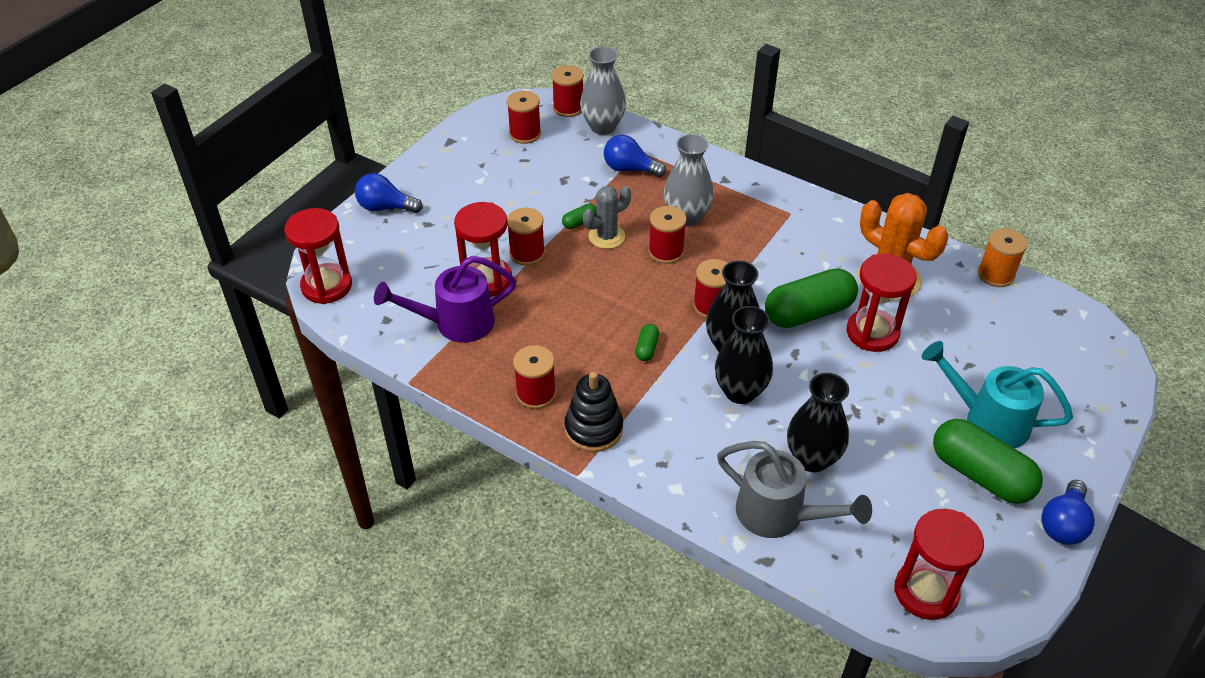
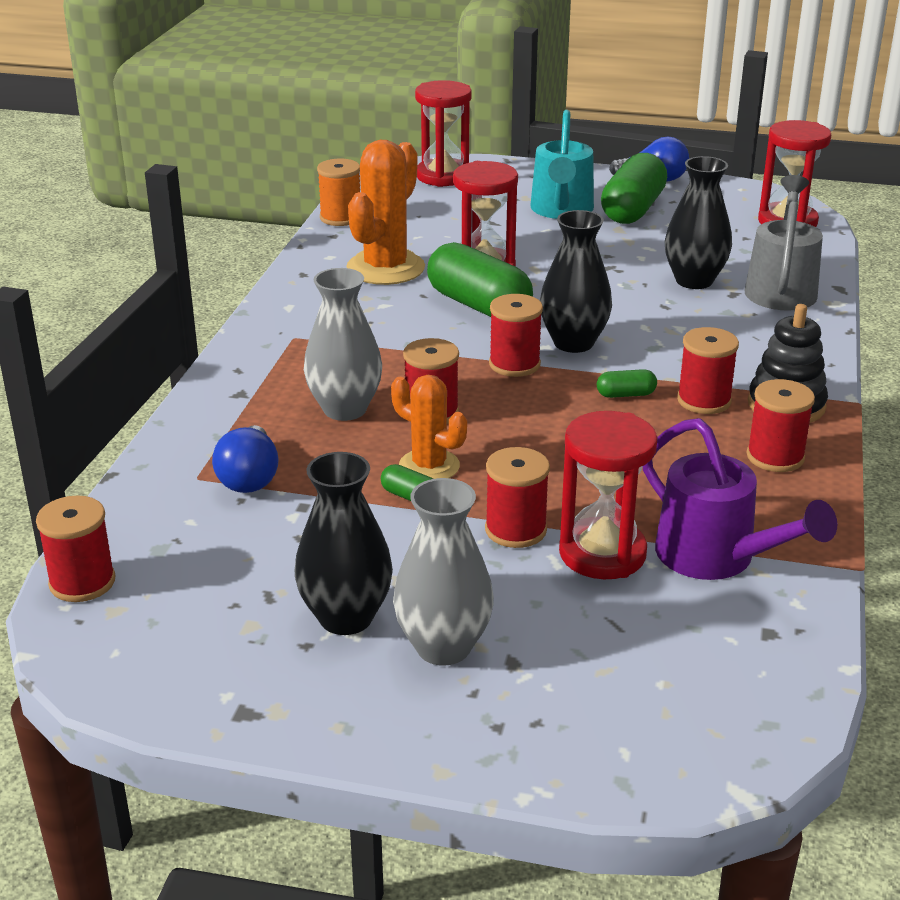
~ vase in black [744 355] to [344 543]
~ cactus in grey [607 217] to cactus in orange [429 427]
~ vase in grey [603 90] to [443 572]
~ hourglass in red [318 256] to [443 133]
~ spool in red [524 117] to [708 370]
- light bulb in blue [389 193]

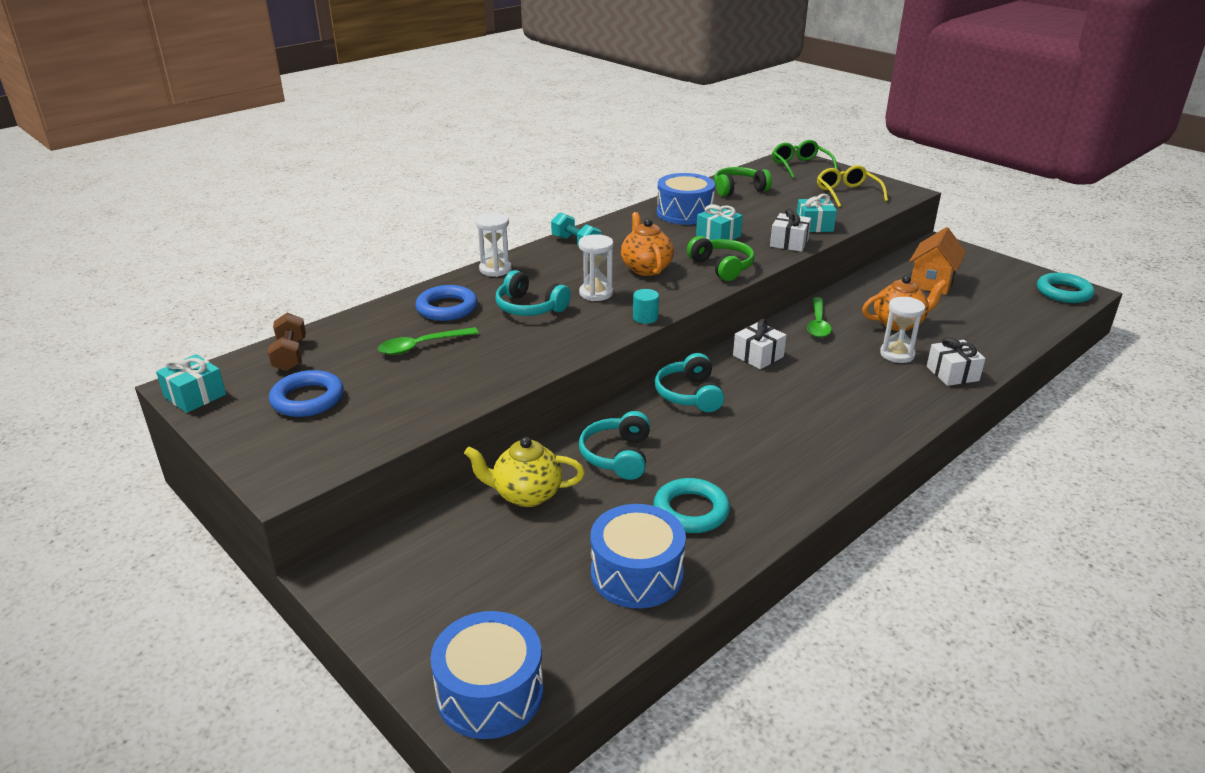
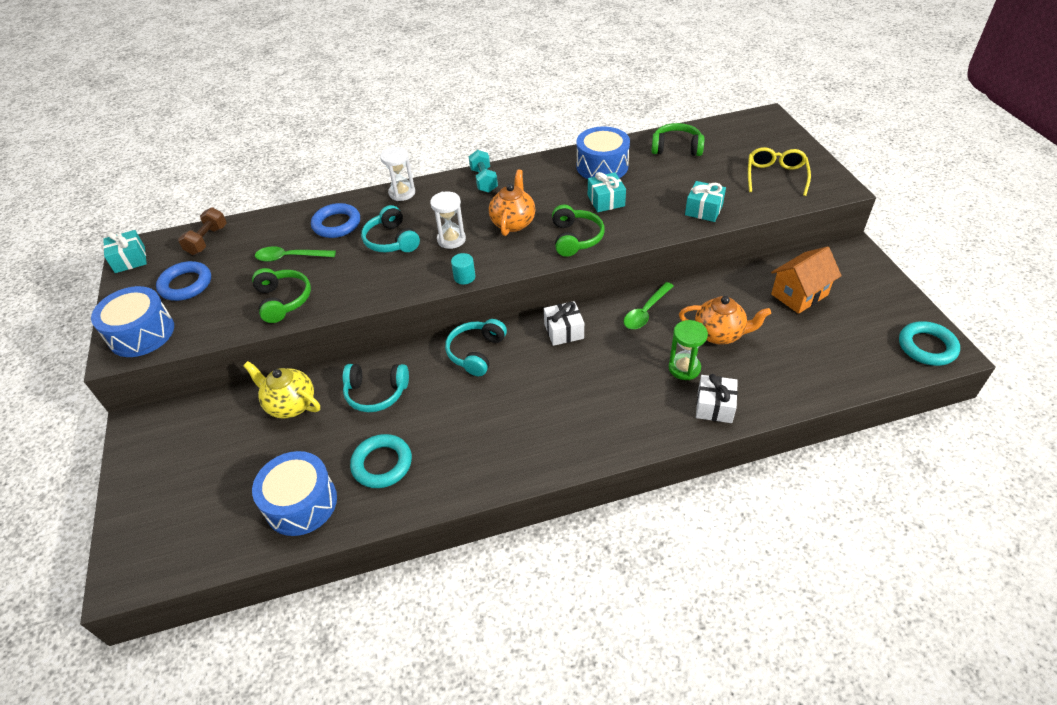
~ drum in blue [486 675] to [132 321]
+ headphones in green [281 295]
~ headphones in turquoise [614 445] = [376 388] 120 degrees counterclockwise
~ hourglass in white [902 330] to hourglass in green [688 350]
- gift in white [790 230]
- glasses in green [804 159]

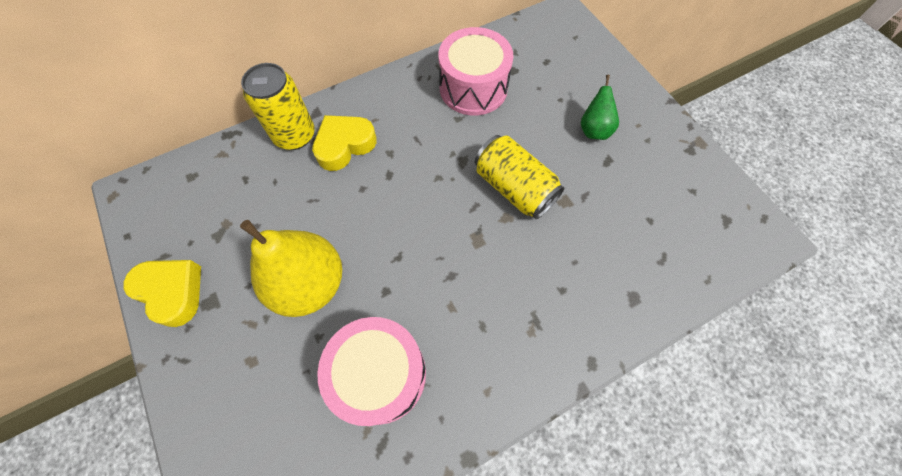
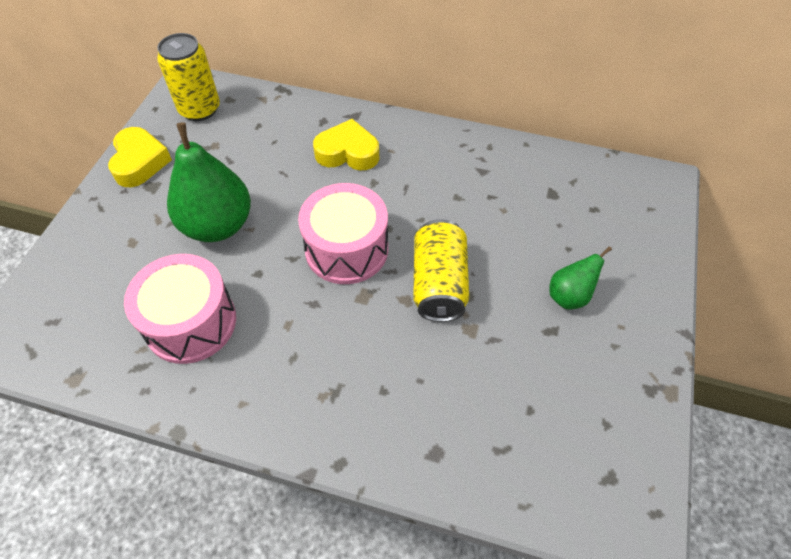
~ can in yellow [278 106] to [188 77]
~ pear in yellow [291 268] to pear in green [209 182]
~ drum in pink [475 71] to [343 233]

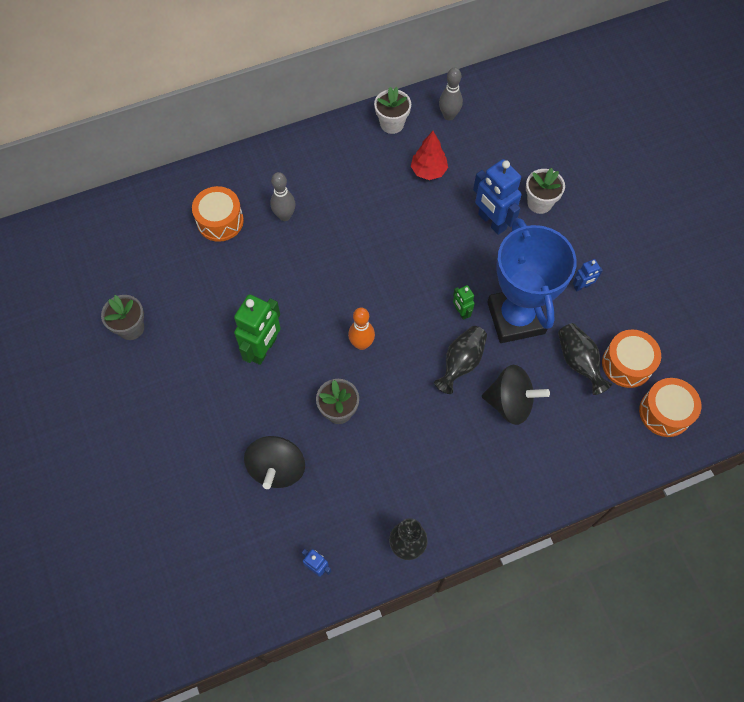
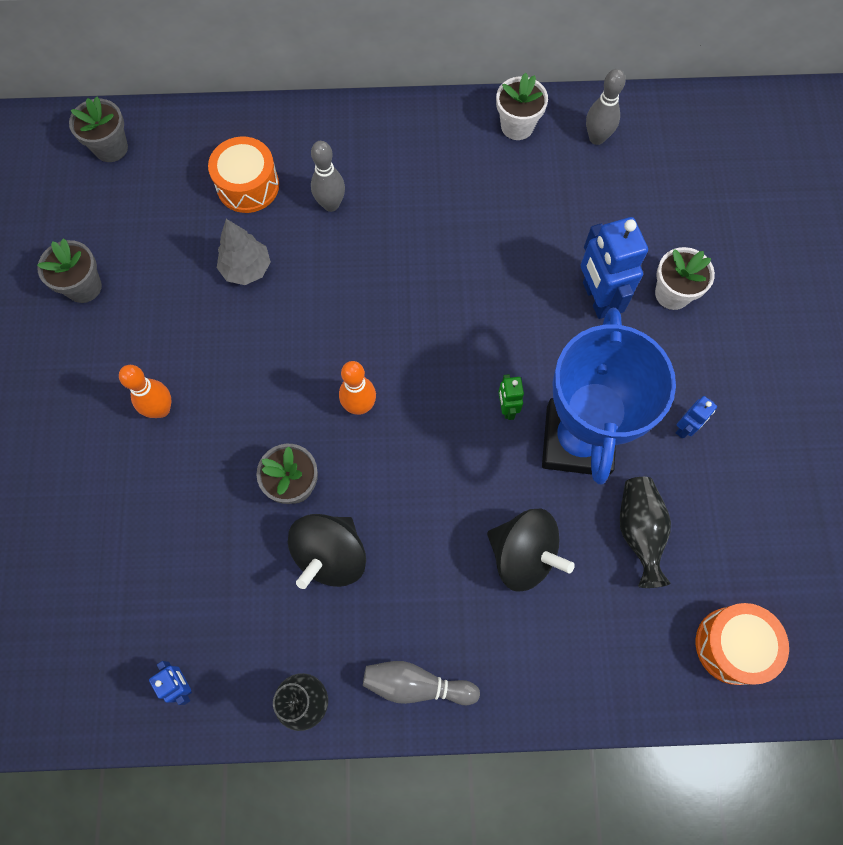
+ flower pot in grey [98 129]
+ bowling pin in orange [145 391]
+ tree in grey [244 252]
~ spinning top in black [274 462] to [327 551]
+ bowling pin in grey [421 683]
~ robot in blue [588 275] = [696 417] 45 degrees counterclockwise
- robot in green [257 329]
- tree in red [429 155]
- vase in black [460 360]
- drum in orange [631 358]

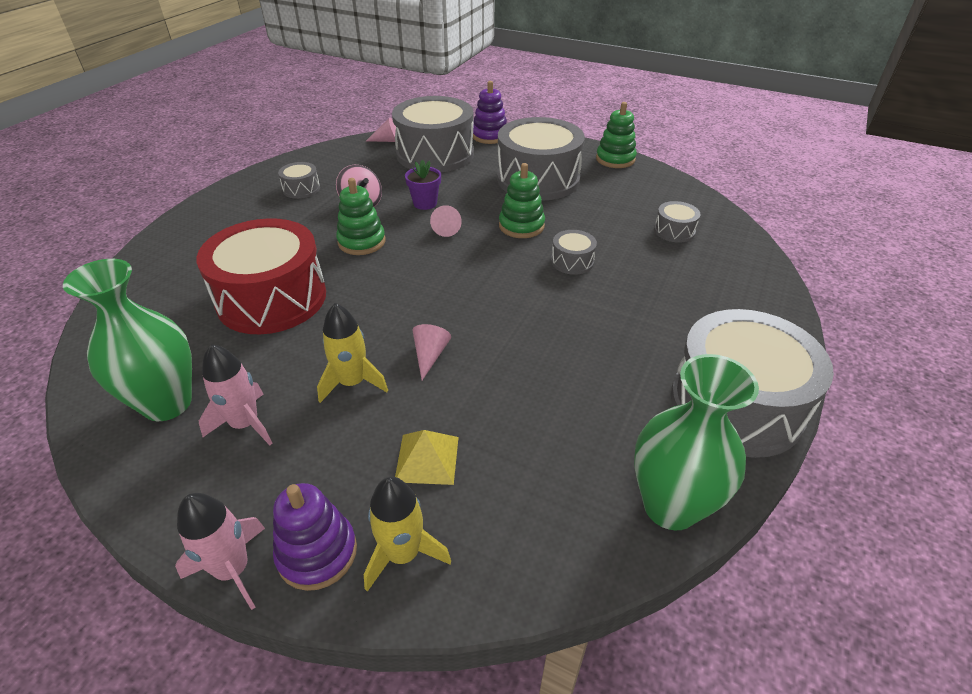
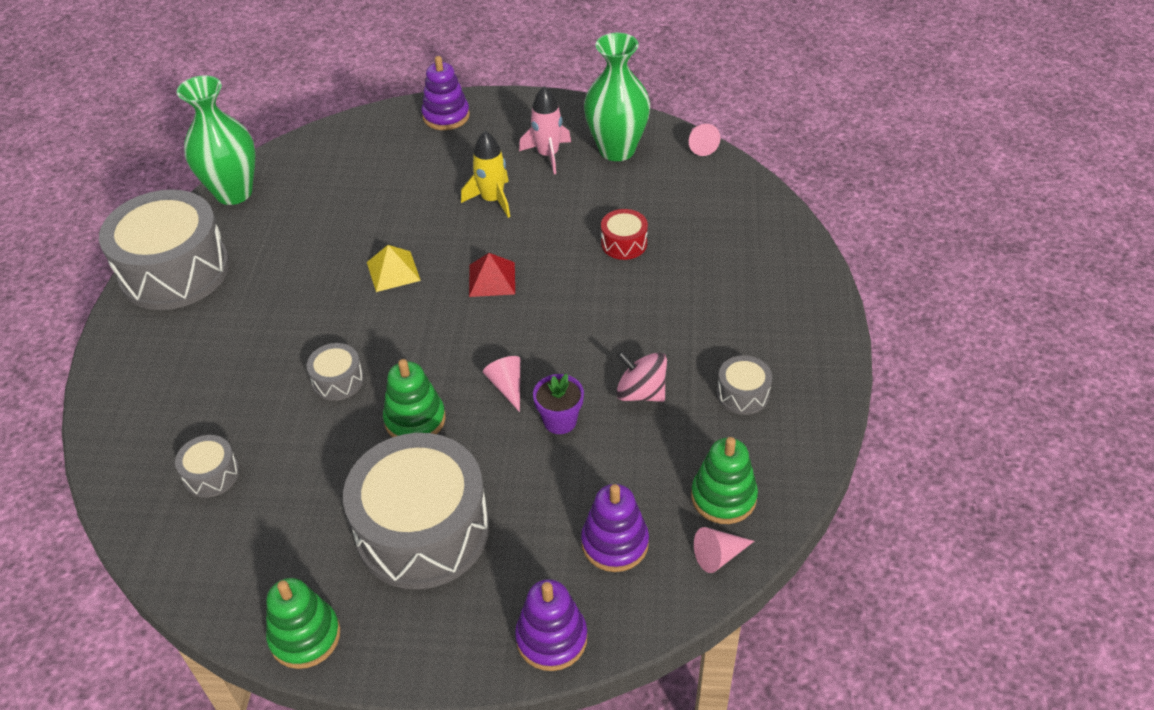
~ pyramid in yellow [427 457] to [394 268]
+ pyramid in red [492 275]
~ drum in grey [433 134] to stacking toy in purple [615 528]
~ drum in red [261 276] = [624 234] x0.43
~ cone in pink [431 352] to [704 140]
~ stacking toy in green [361 216] to [724 480]
- rocket in pink [220 551]
- rocket in yellow [407 534]

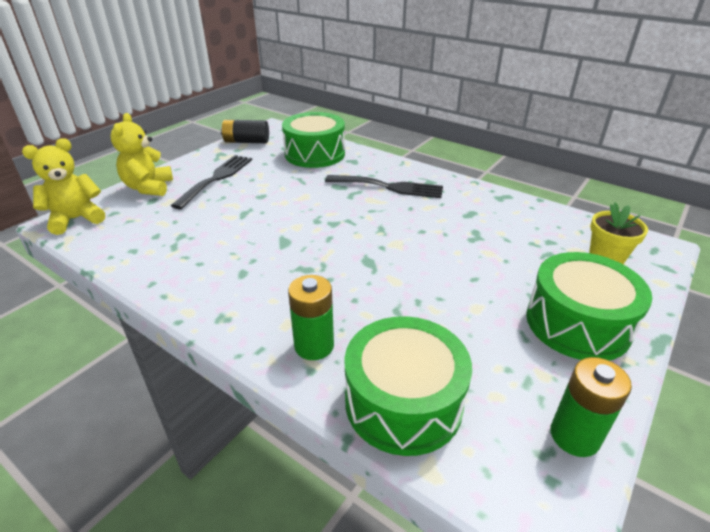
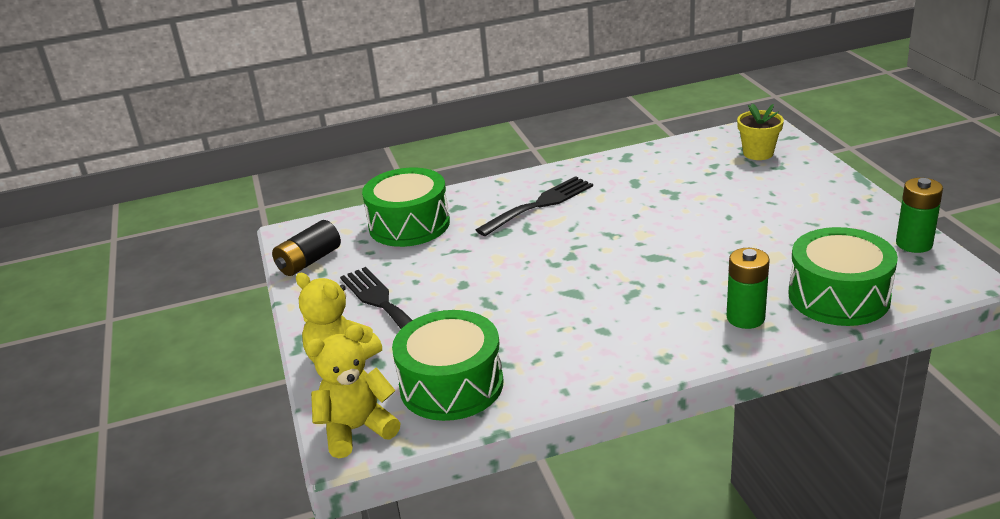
~ teddy bear in yellow [63 186] = [353 391] 60 degrees clockwise
~ drum in green [589 306] to [447 365]

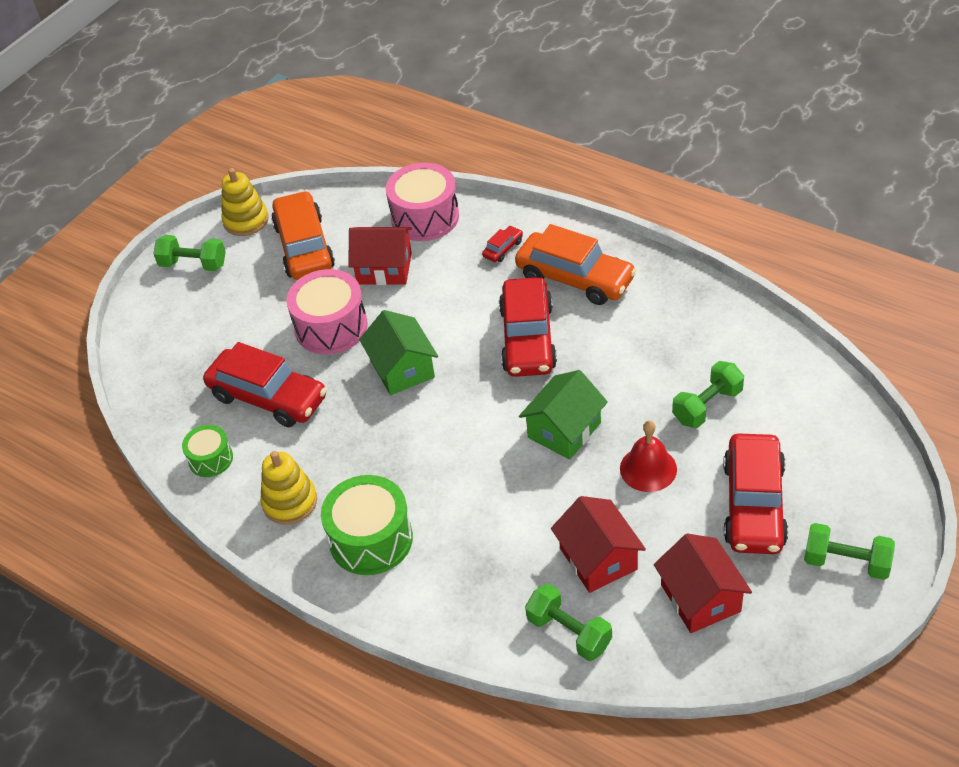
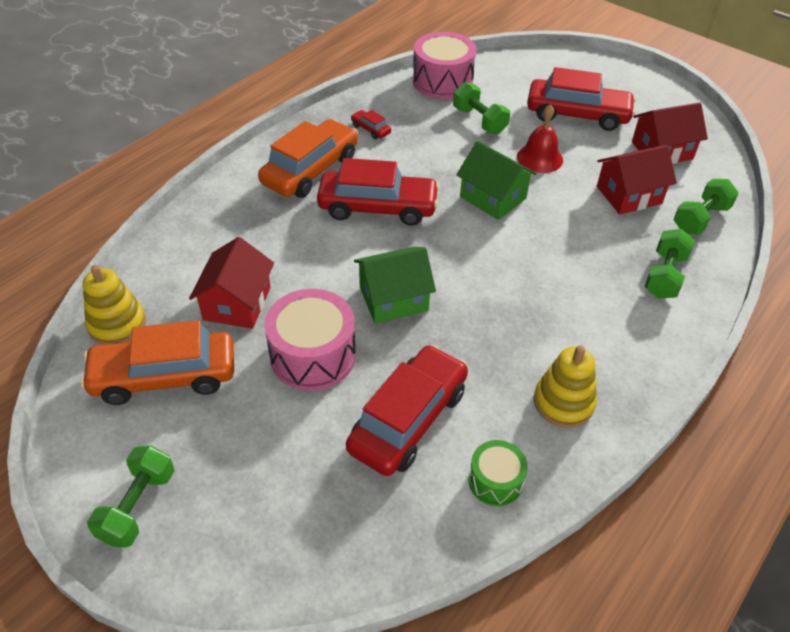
~ stacking toy in yellow [245 202] to [114 305]
~ car in red [502 244] to [371 124]
~ drum in pink [422 202] to [444 65]
~ dumbbell in green [849 551] to [669 264]
- drum in green [367 525]

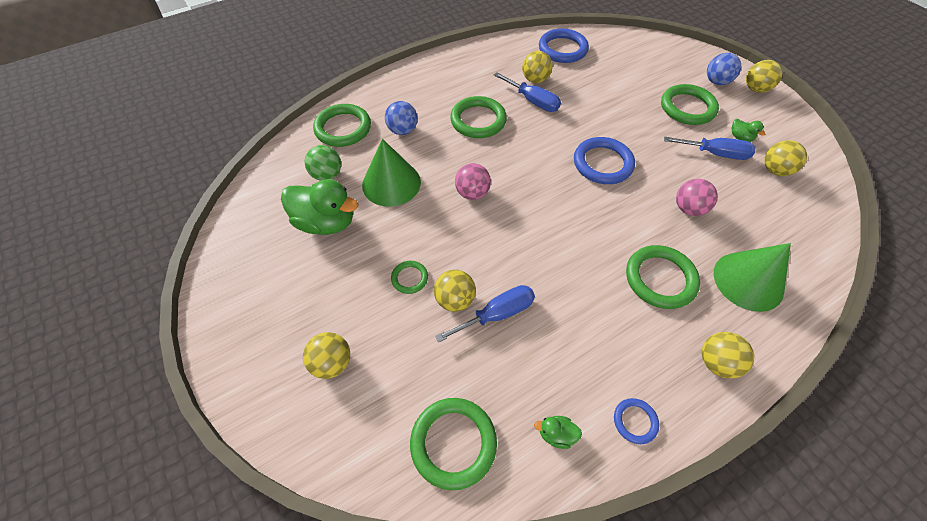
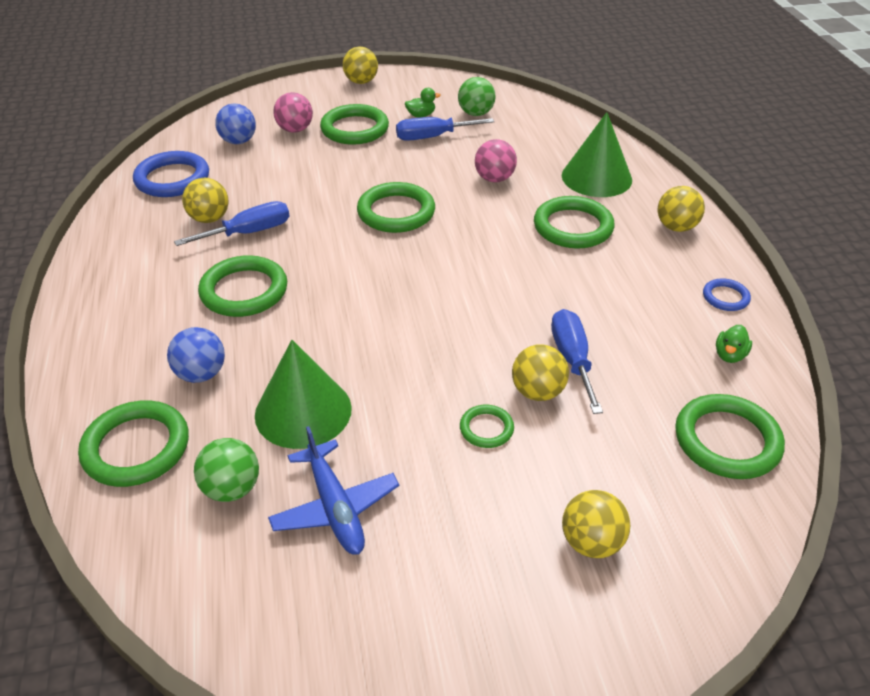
~ ball in blue [724 69] to [235 124]
~ duck in green [319 207] to plane in blue [333 490]
~ ball in pink [473 181] to [293 112]
~ ring in blue [604 160] to ring in green [396 207]
~ screwdriver in blue [710 148] = [445 129] 135 degrees counterclockwise
~ ball in yellow [785 158] to ball in green [476 96]

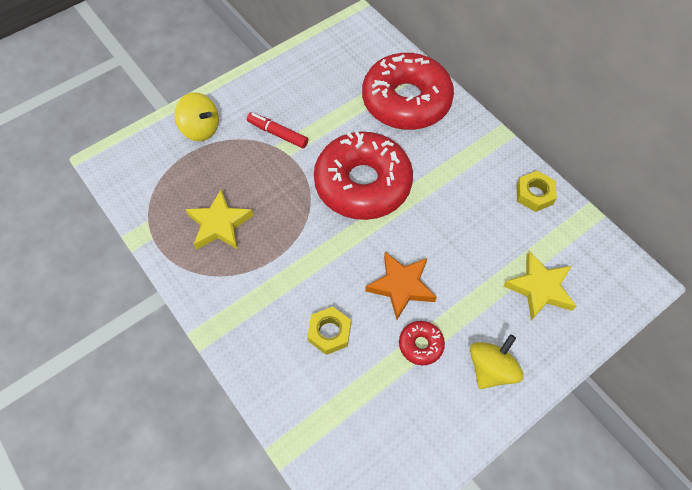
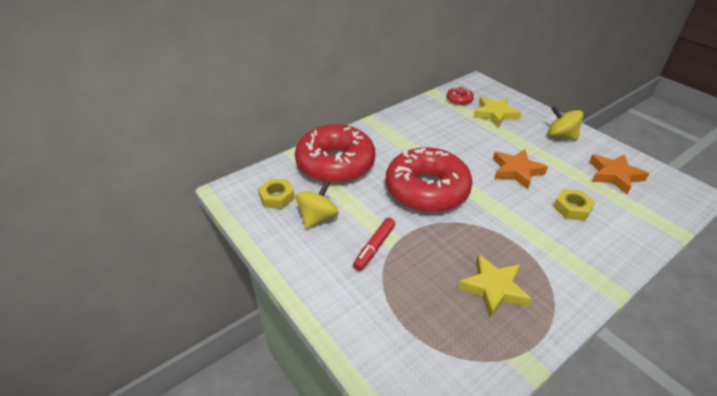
~ nut in yellow [537 191] to [276 194]
~ spinning top in yellow [197 116] to [317 205]
~ donut in red [422 343] to [460 95]
+ star in orange [619 174]

